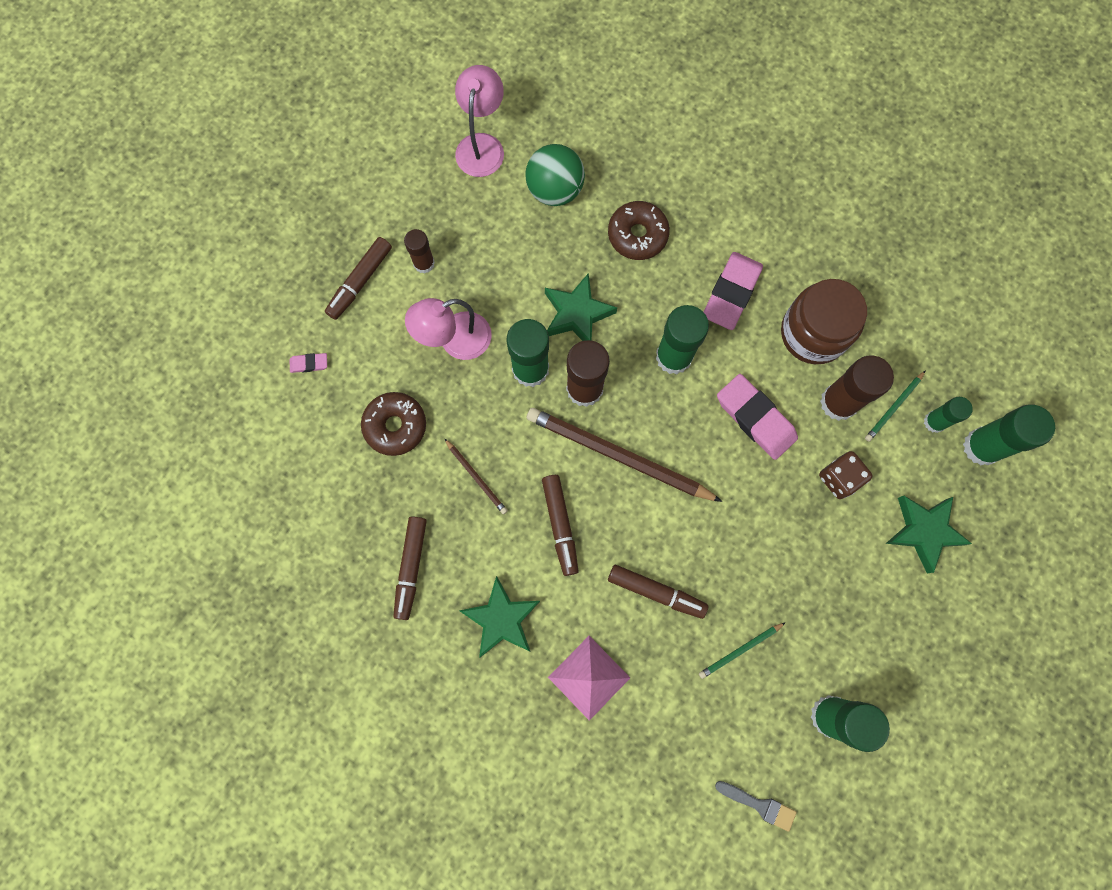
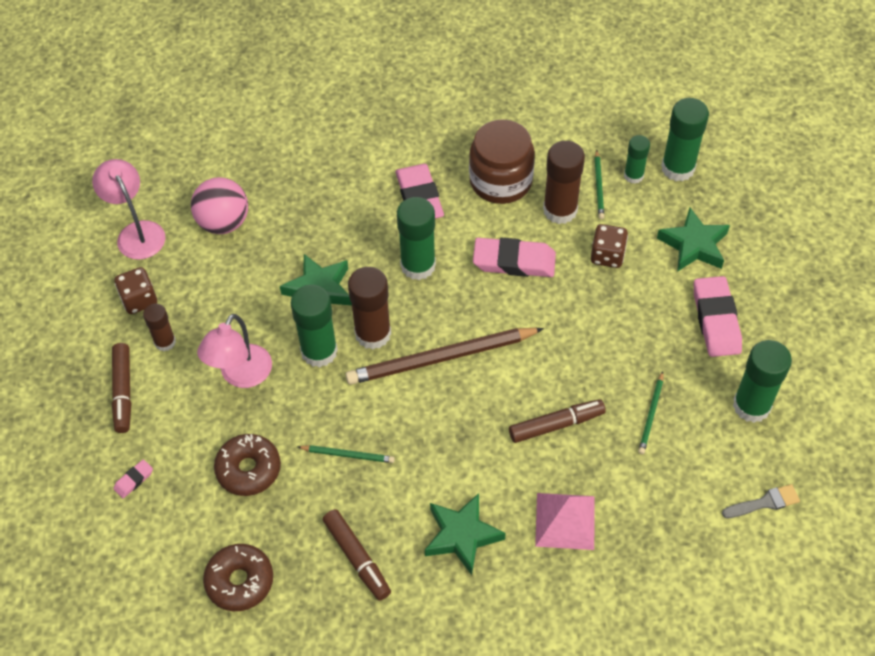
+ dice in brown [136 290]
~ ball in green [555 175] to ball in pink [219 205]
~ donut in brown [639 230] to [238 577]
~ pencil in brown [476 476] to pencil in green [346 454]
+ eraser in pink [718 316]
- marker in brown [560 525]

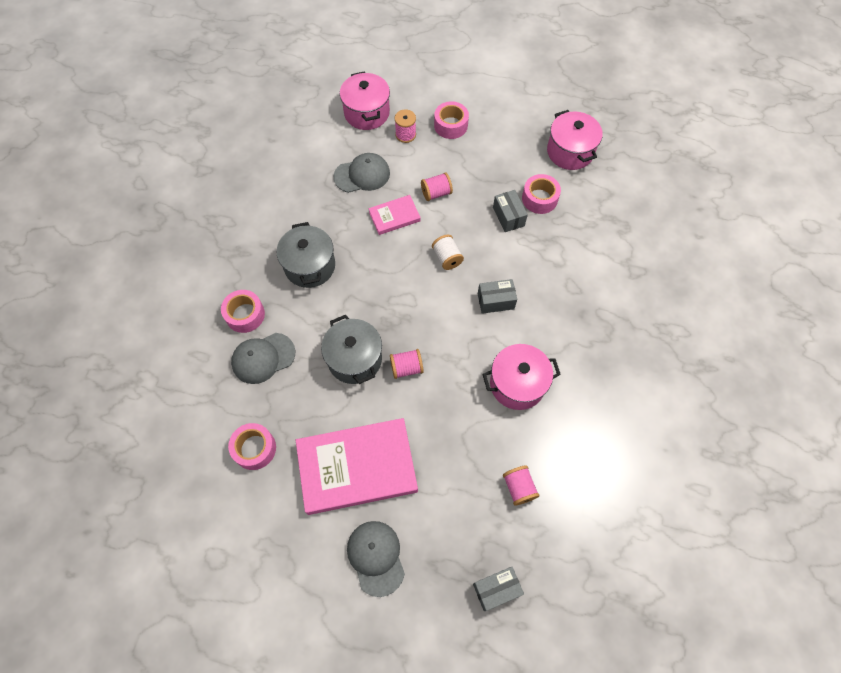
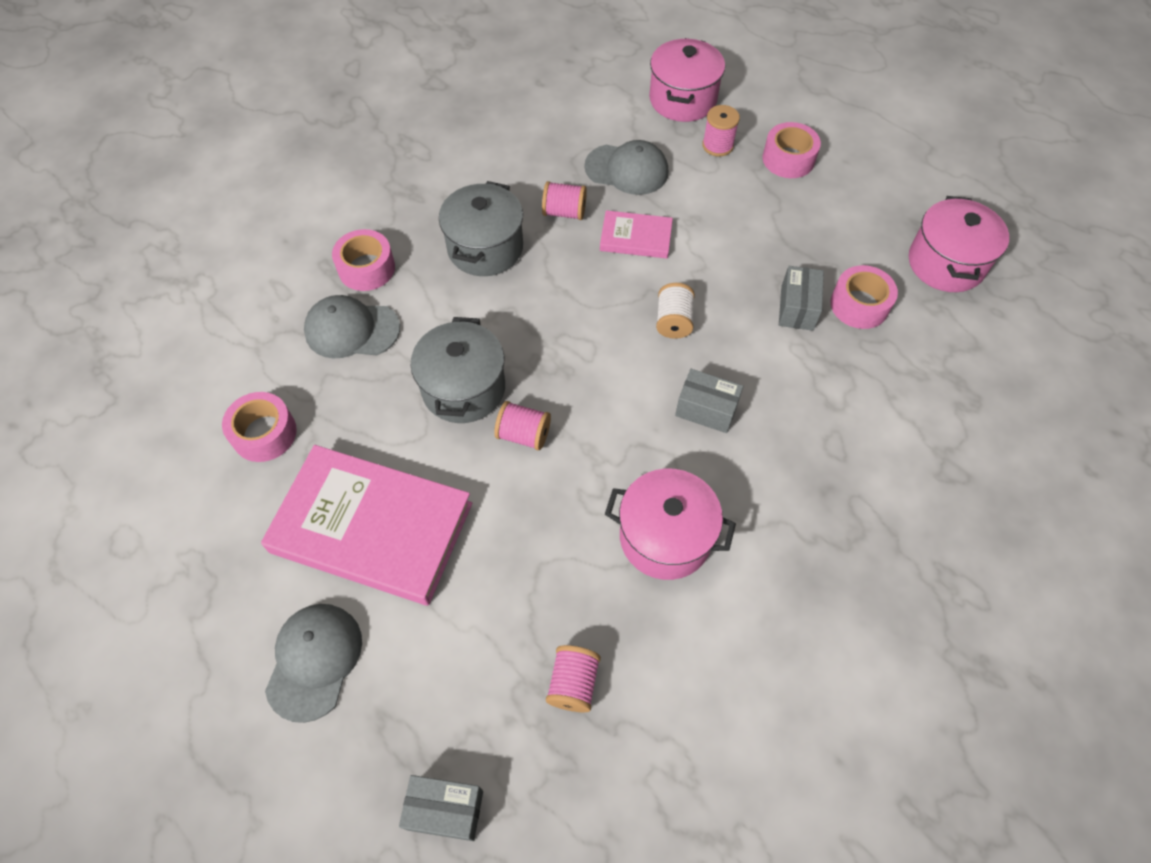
~ spool in pink [437 186] to [564 200]

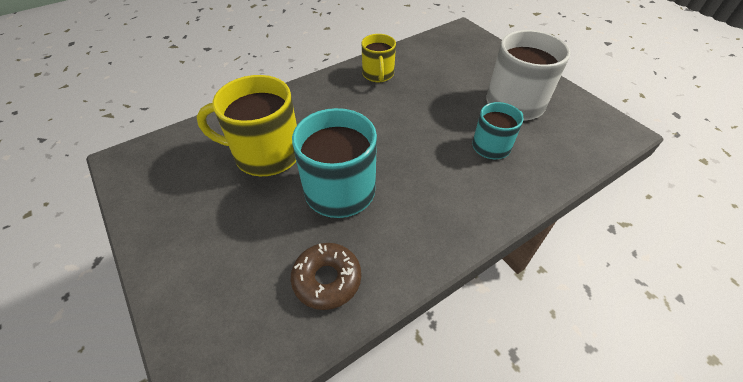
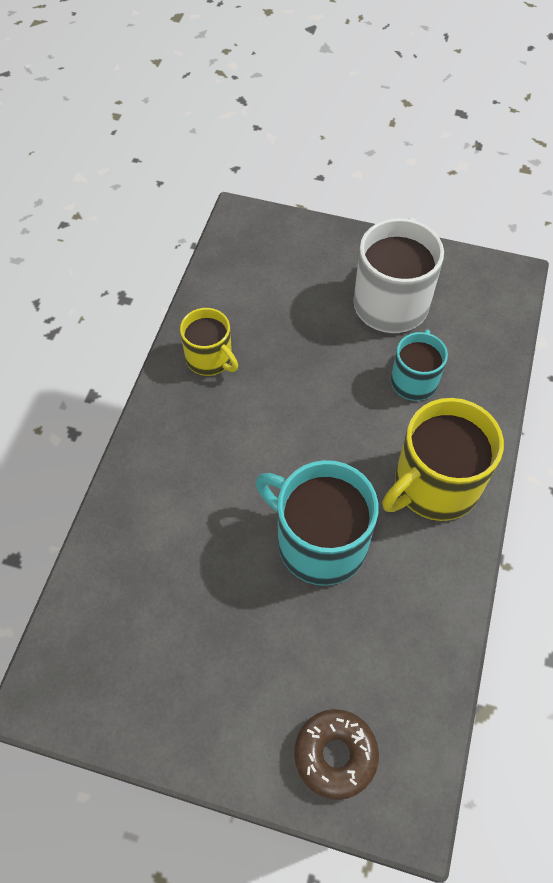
~ donut in brown [326 276] to [336 754]
~ mug in yellow [247 125] to [443 459]

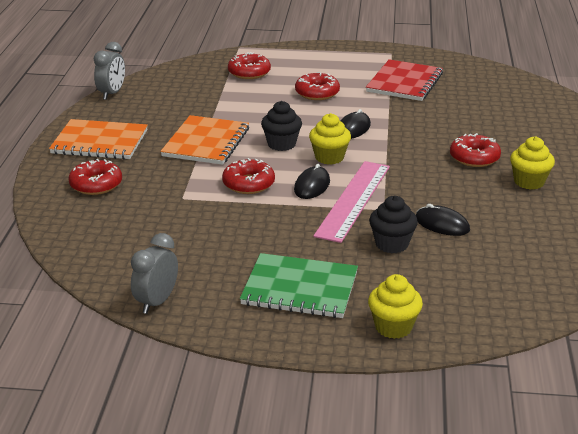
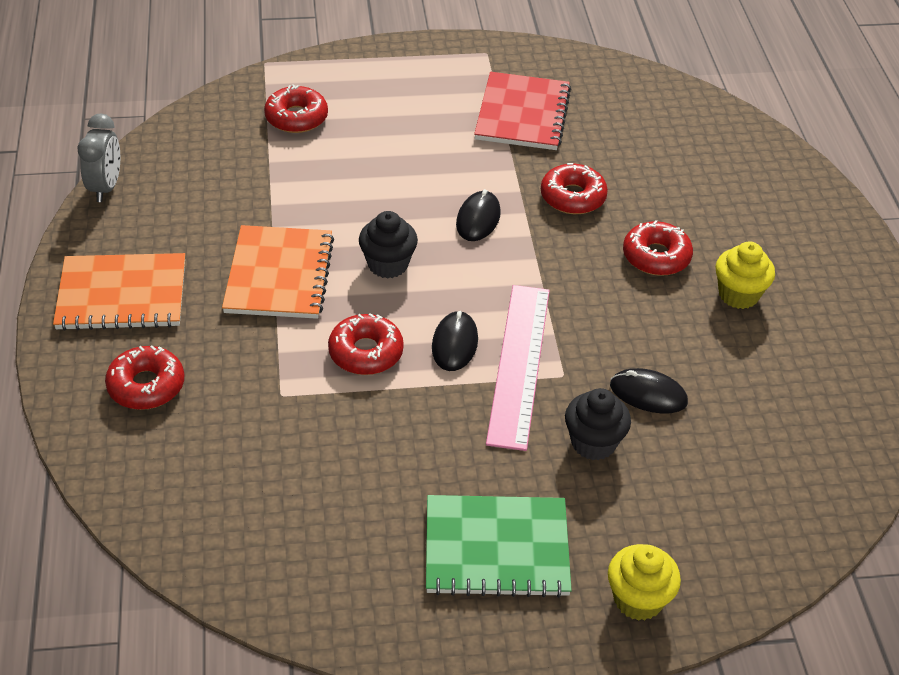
~ donut in red [317 86] to [574 188]
- clock in grey [154 273]
- cupcake in yellow [330 139]

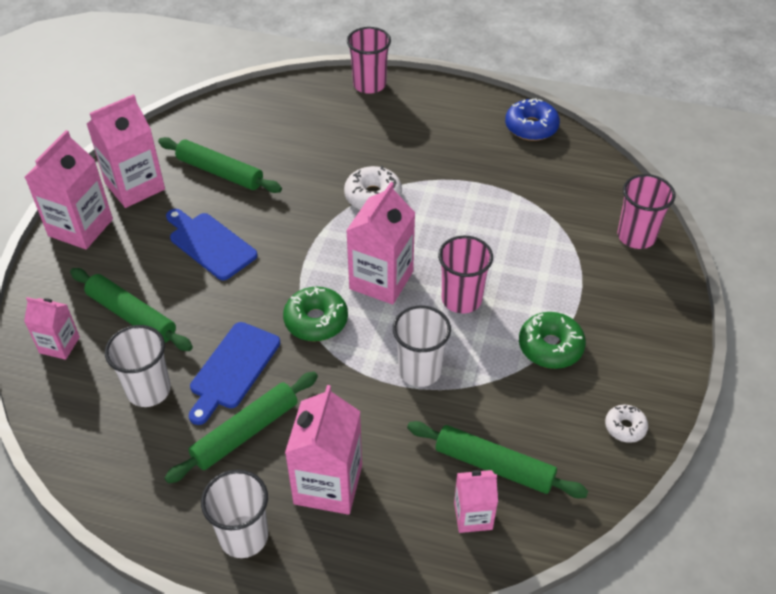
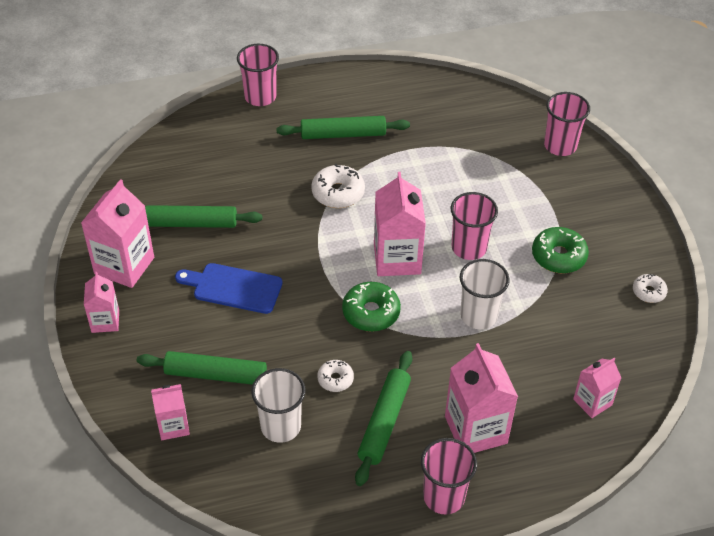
~ carton in pink [69 190] = [101 302] x0.58
~ rolling pin in green [497 459] to [343 127]
~ cutting board in blue [234 373] to donut in white [335 376]
~ cup in white [234 513] to cup in pink [449 476]
- donut in blue [532 120]

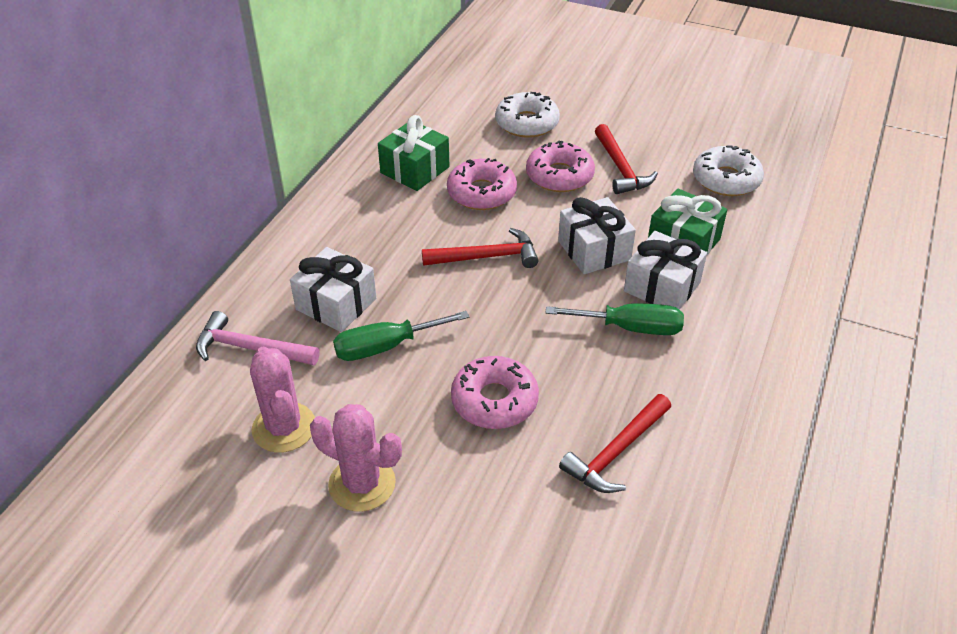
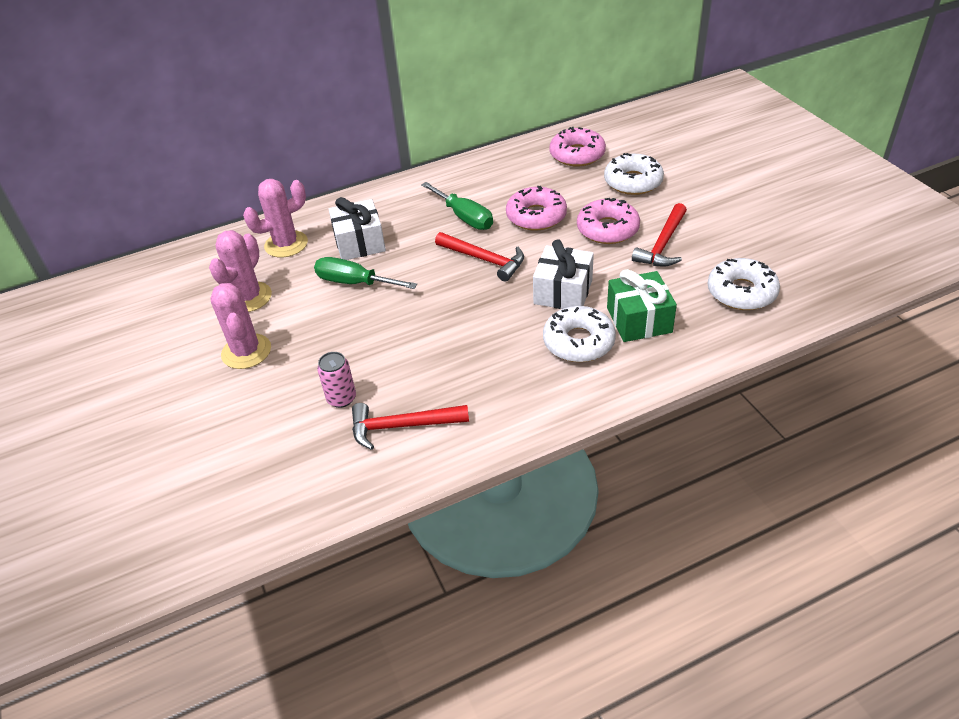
~ hammer in pink [257 338] to cactus in pink [275 218]
+ can in pink [336 380]
~ screwdriver in green [614 319] to [457 206]
~ gift in white [665 270] to donut in white [579 334]
~ donut in pink [495 392] to [577 146]
- gift in green [413 153]

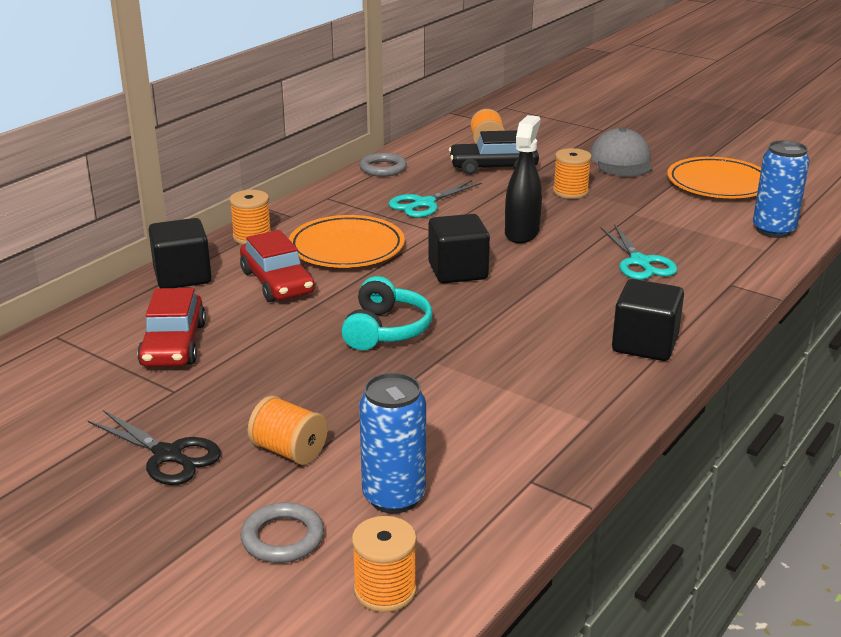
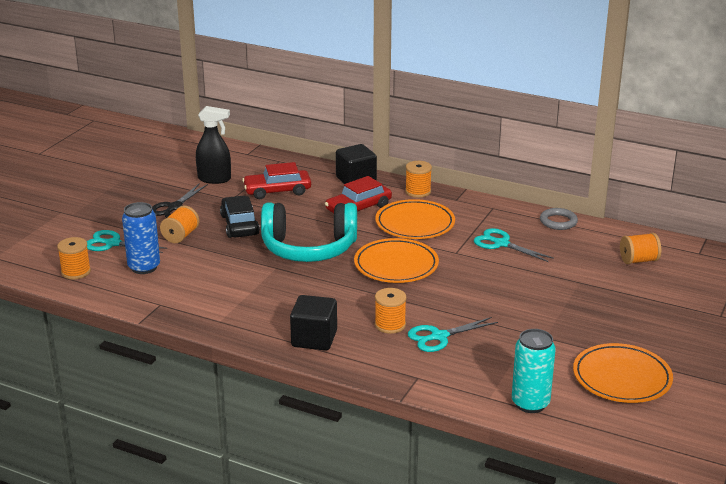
~ ring in grey [282 532] to scissors in turquoise [127 241]
~ spray bottle in black [523 179] to [213 145]
~ car in black [494 152] to [240 217]
~ headphones in turquoise [387 313] = [309 232] x1.69
~ cube in black [459 248] to plate in orange [396 260]
~ spool in orange [572 173] to [391 311]
~ can in blue [781 189] to can in turquoise [534 371]
- cap in grey [621 152]

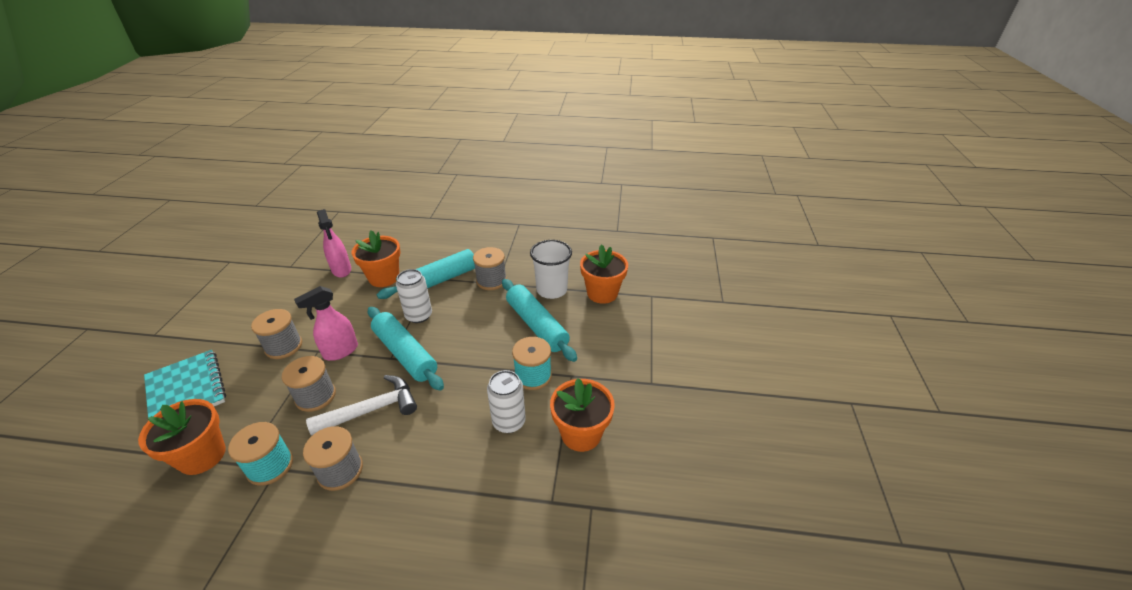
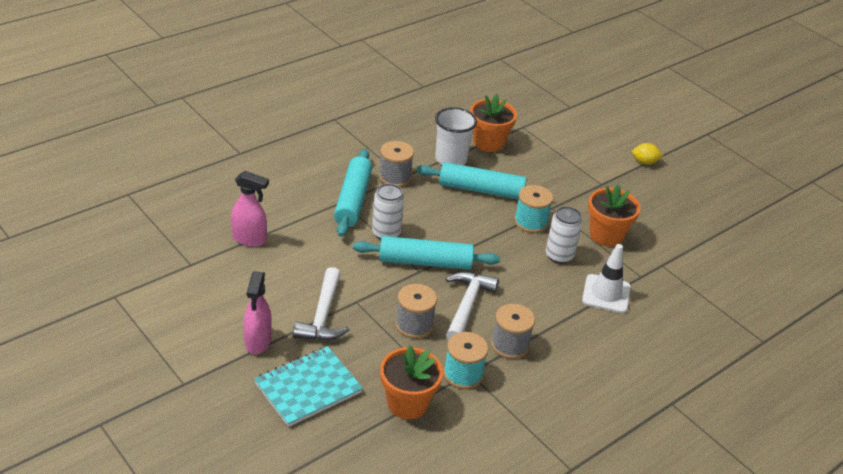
~ spray bottle in pink [326 323] to [258 312]
~ notebook in turquoise [185 385] = [308 386] 45 degrees counterclockwise
~ spool in grey [276 334] to hammer in white [321 304]
+ traffic cone in white [606 278]
+ lemon in yellow [647 154]
- flower pot in orange [376 258]

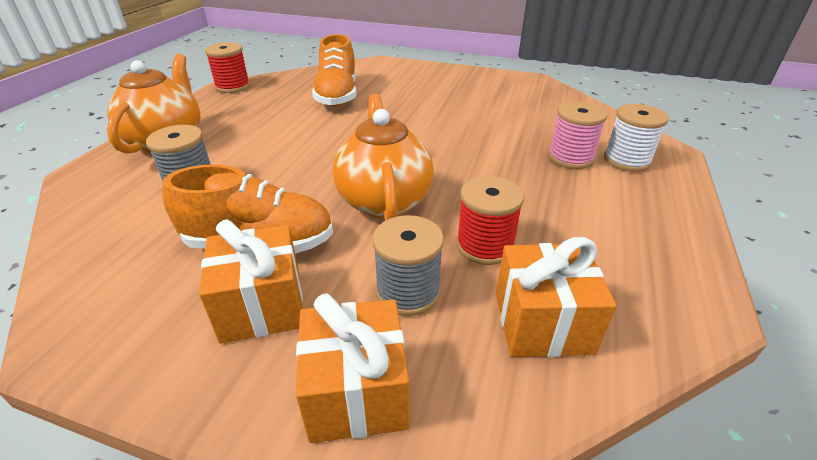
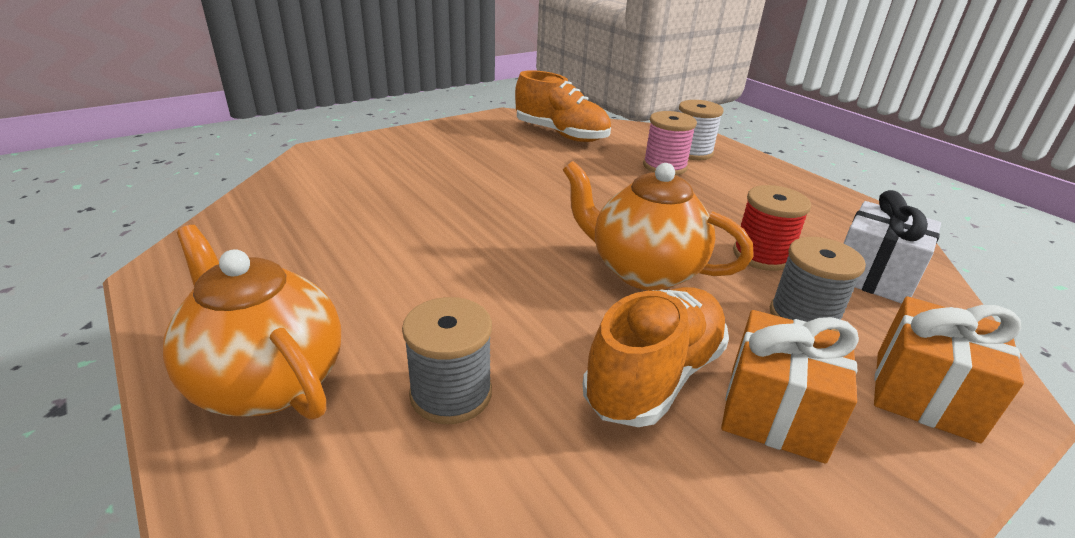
~ shoe in orange [334 70] to [563 106]
~ gift in orange [556 297] to gift in white [892 247]
- spool in red [227 67]

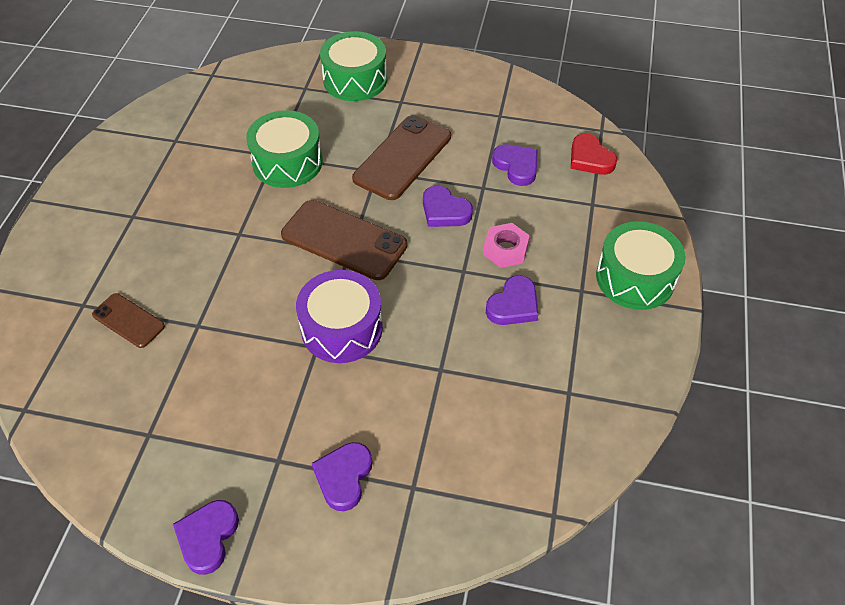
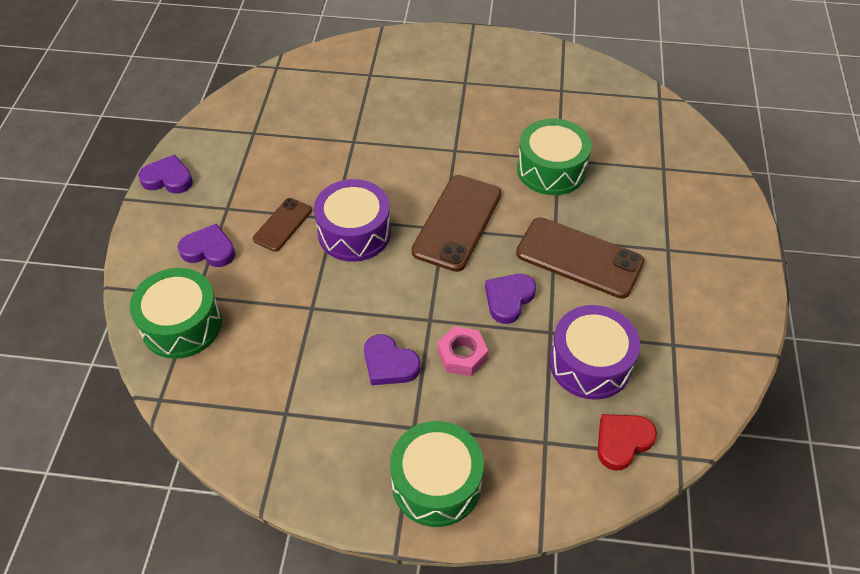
~ drum in green [353 66] to [176 313]
~ phone in brown [128 320] to [282 225]
~ heart in purple [515 165] to drum in purple [595 352]

